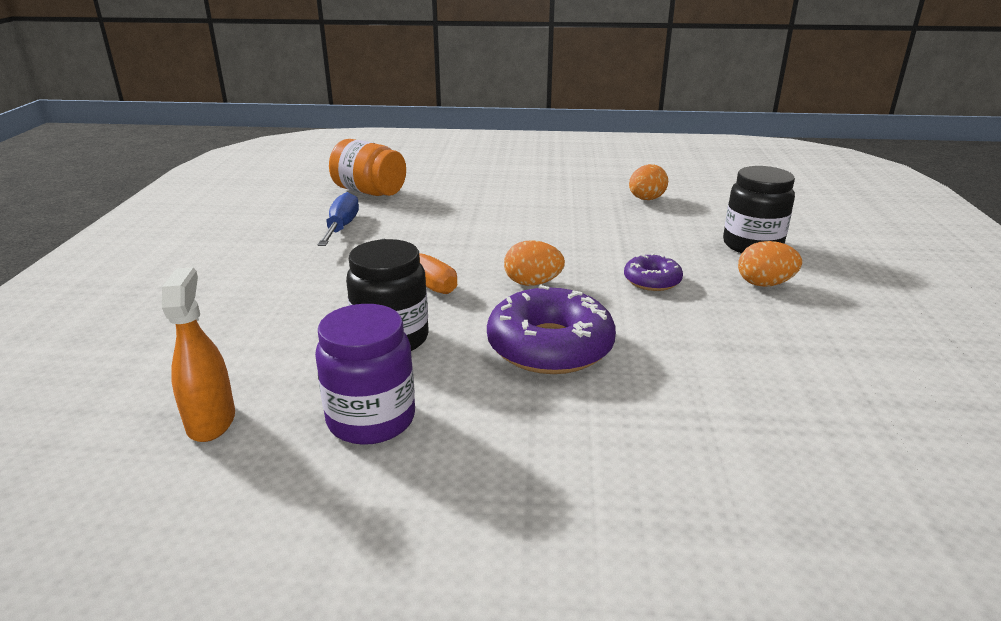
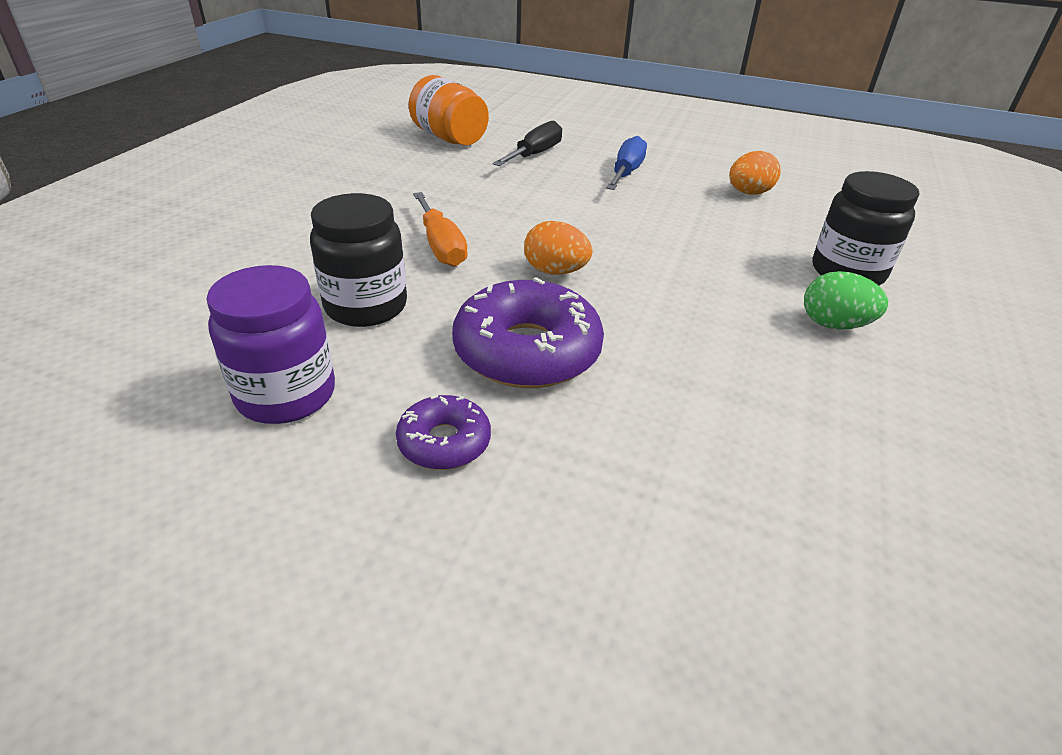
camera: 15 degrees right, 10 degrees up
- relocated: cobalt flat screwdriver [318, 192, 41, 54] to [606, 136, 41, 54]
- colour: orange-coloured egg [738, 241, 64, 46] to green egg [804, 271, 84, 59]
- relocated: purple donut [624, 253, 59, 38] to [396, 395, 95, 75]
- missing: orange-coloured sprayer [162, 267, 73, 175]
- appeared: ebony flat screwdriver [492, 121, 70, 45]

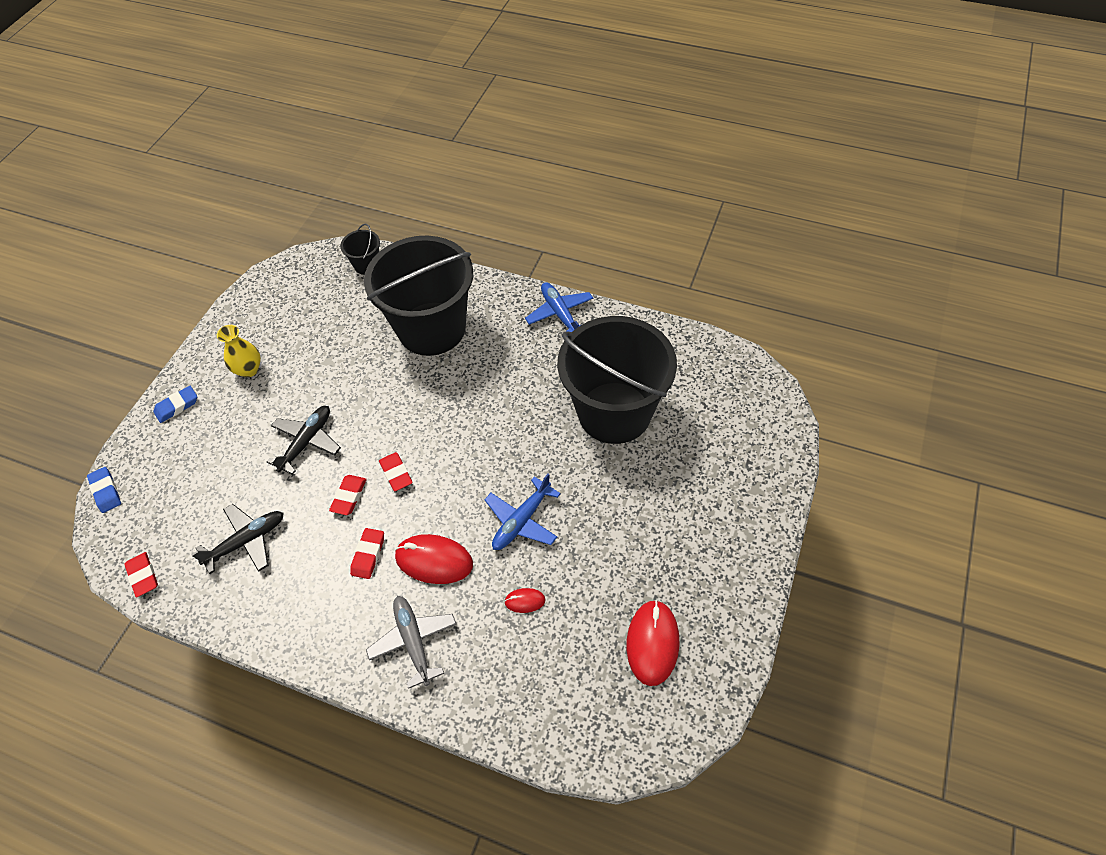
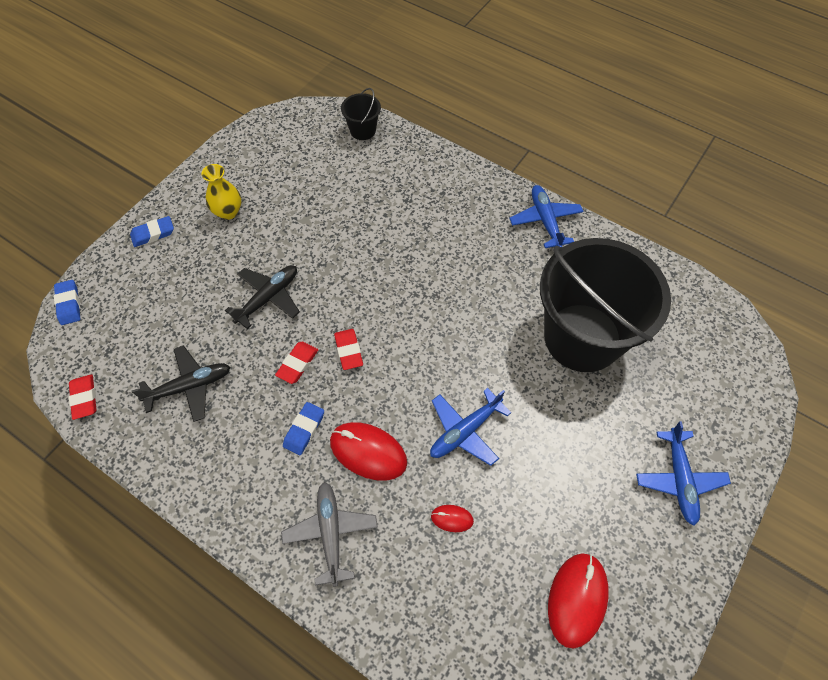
camera: 10 degrees right, 5 degrees up
- missing: ebony bucket [364, 236, 109, 120]
- colour: red gum eraser [350, 528, 34, 51] to cobalt gum eraser [283, 402, 41, 53]
- appeared: cobalt toy plane [636, 421, 95, 105]

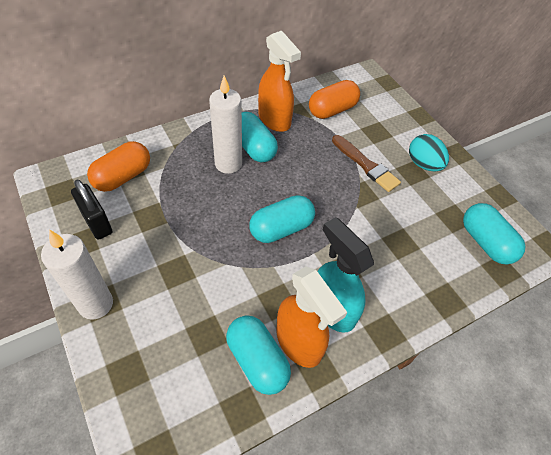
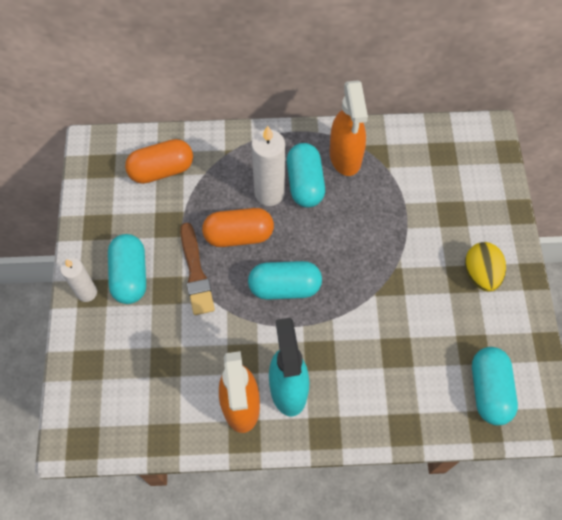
camera: 30 degrees right, 10 degrees up
- relocated: orange-coloured pill [309, 80, 51, 39] to [202, 208, 72, 39]
- colour: aqua egg [409, 134, 40, 37] to golden egg [465, 242, 41, 50]
- relocated: brown paint brush [332, 135, 69, 57] to [180, 222, 35, 93]
- missing: ebony lock [71, 180, 41, 60]
- size: pure white candle [41, 230, 72, 90] = [60, 258, 37, 44] x0.65
- relocated: aqua pill [226, 315, 65, 80] to [108, 234, 38, 70]

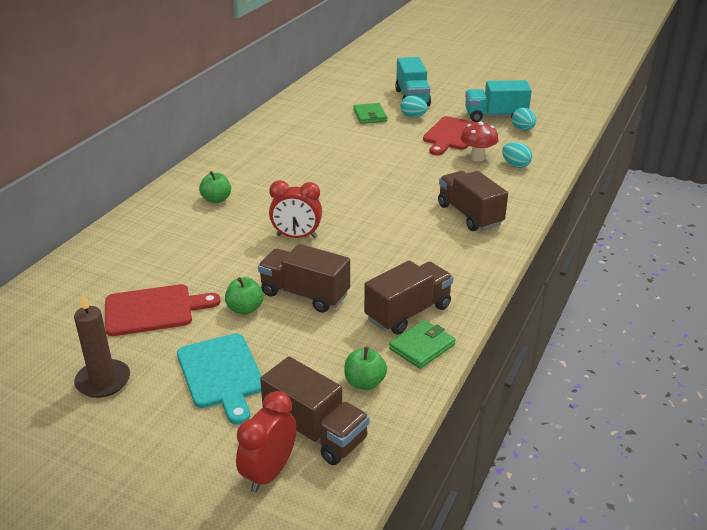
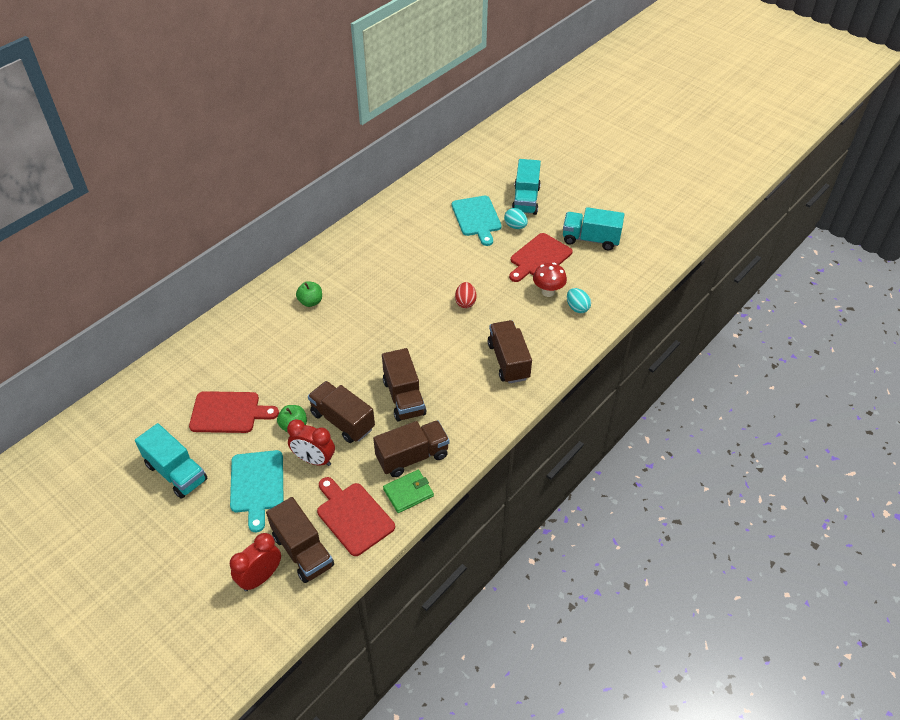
camera: 15 degrees right, 15 degrees up
- exchanged: green billfold [353, 103, 34, 21] to aqua cutting board [452, 196, 50, 50]
- missing: aqua egg [512, 107, 24, 24]
- relocated: red clock [269, 180, 53, 58] to [287, 419, 48, 47]
- exchanged: brown candle [74, 293, 56, 105] to aqua toy truck [135, 423, 72, 76]
- exchanged: green apple fruit [344, 347, 43, 43] to red cutting board [317, 477, 78, 79]
- appeared: red egg [455, 282, 21, 26]
- appeared: brown toy truck [382, 348, 45, 74]

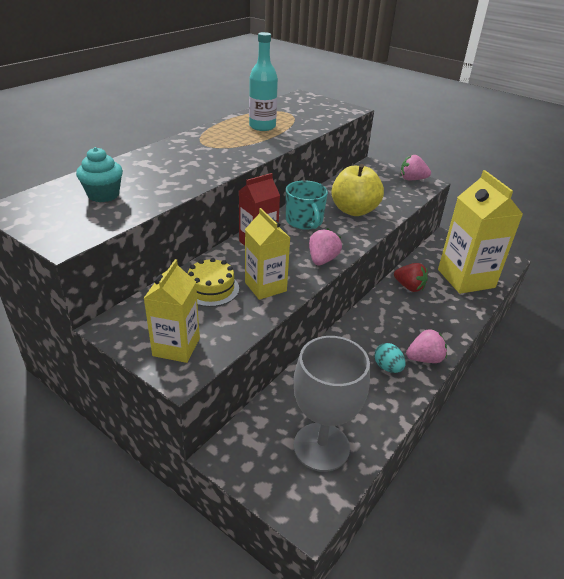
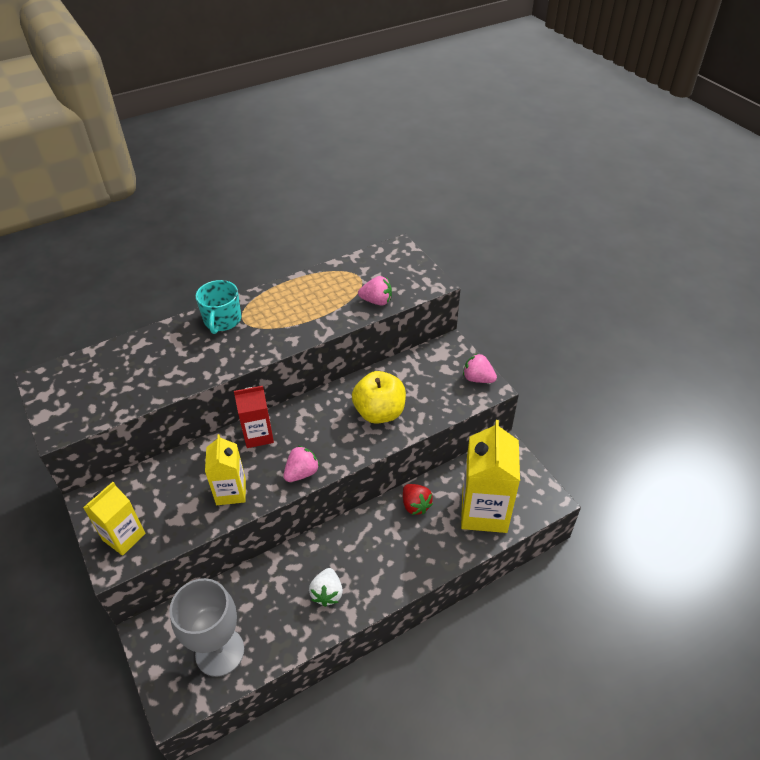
camera: 25 degrees right, 10 degrees up
- missing: aqua bottle [249, 32, 29, 99]
- missing: aqua fairy cake [76, 147, 47, 55]
- relocated: aqua tea mug [286, 180, 42, 50] to [195, 280, 46, 54]
- missing: golden gateau [188, 258, 51, 49]
- relocated: pink strawberry [406, 329, 41, 34] to [358, 276, 34, 30]
- exchanged: aqua egg [374, 343, 32, 30] to pure white strawberry [309, 568, 34, 39]

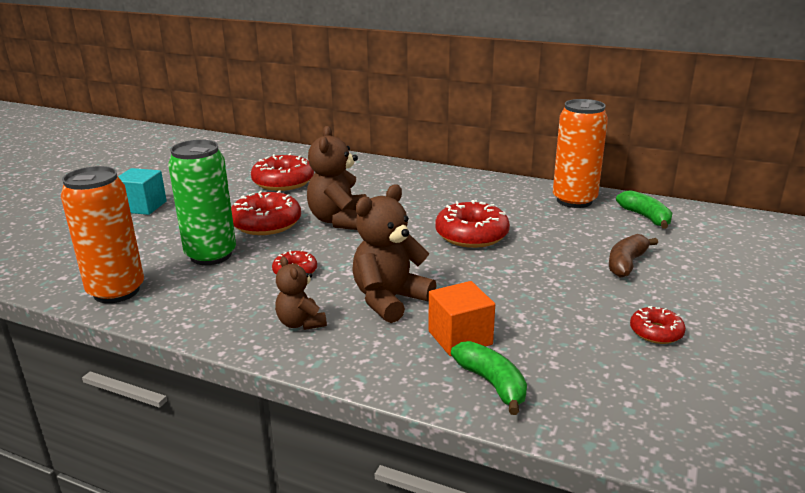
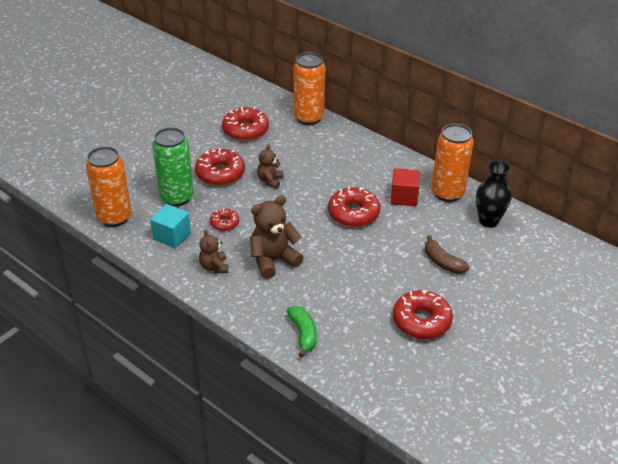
camera: 15 degrees right, 15 degrees up
- size: brown stuffed bear [307, 126, 60, 104] = [257, 144, 27, 45] x0.59
- relocated: aqua cube [118, 168, 49, 47] to [150, 204, 41, 44]
- exchanged: green toy banana [616, 190, 56, 39] to ebony vase [476, 160, 36, 68]
- spun: brown toy banana [609, 234, 49, 44] = [425, 235, 44, 39] 90 degrees counterclockwise
- missing: orange-coloured cube [428, 281, 67, 75]
- size: red donut [630, 306, 56, 38] = [393, 290, 60, 49] x1.81
- appeared: orange-coloured tin [294, 52, 31, 73]
- appeared: red cube [391, 168, 29, 38]

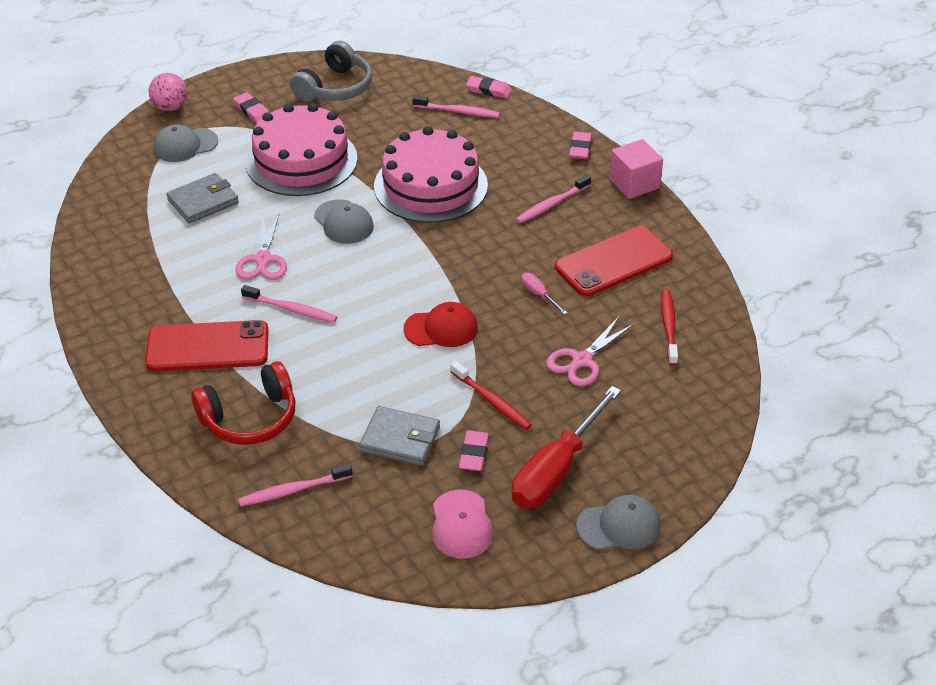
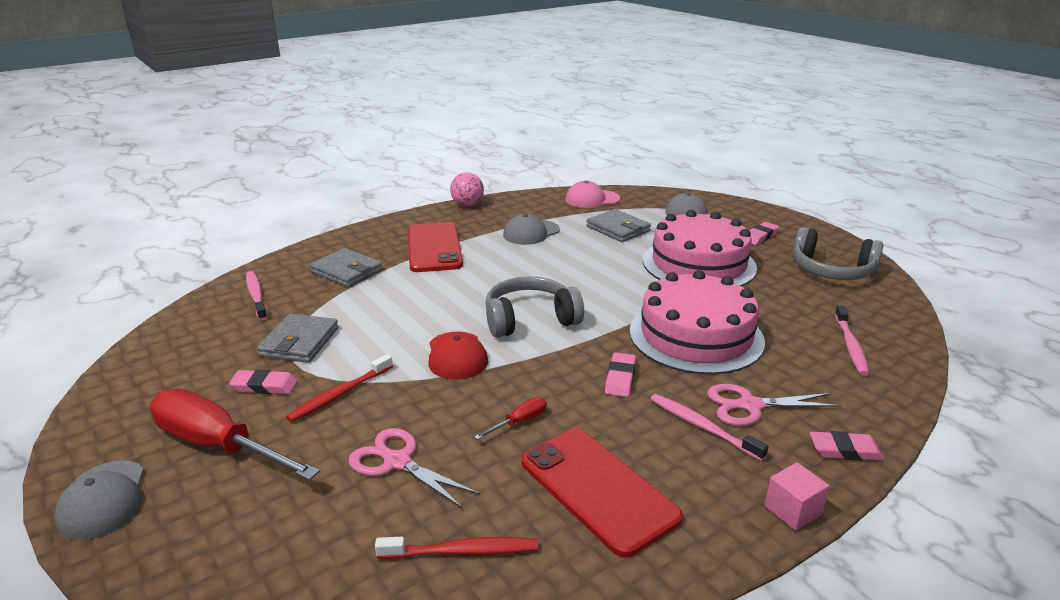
camera: 85 degrees right, 15 degrees down
- relocated: pink sphere [149, 73, 38, 38] to [450, 172, 34, 34]
- relocated: pink gum eraser [466, 76, 46, 22] to [605, 352, 31, 45]
- size: pink cube [609, 139, 54, 60] = [765, 463, 64, 68] x0.66
- relocated: ash-grey peaked cap [314, 199, 60, 45] to [503, 214, 57, 31]
- relocated: pink scissors [235, 215, 52, 65] to [707, 384, 134, 42]
- colour: pink flat screwdriver [521, 273, 46, 42] to red flat screwdriver [474, 397, 73, 43]
- missing: pink dental brush [241, 285, 96, 38]
- exchanged: red headphones [191, 361, 104, 84] to ash-grey billfold [310, 248, 73, 39]
- relocated: pink peaked cap [432, 490, 62, 69] to [565, 180, 55, 28]
- appeared: ash-grey headphones [485, 277, 99, 61]

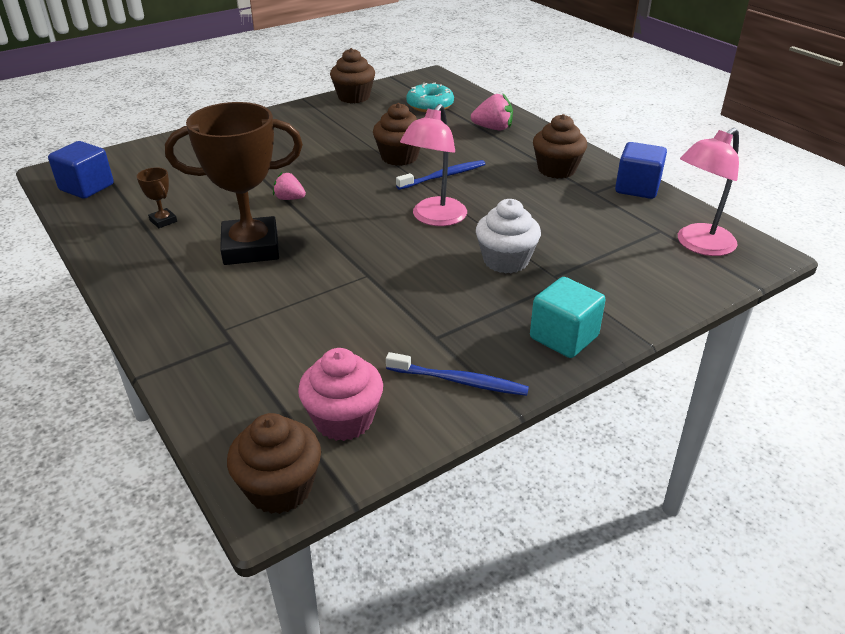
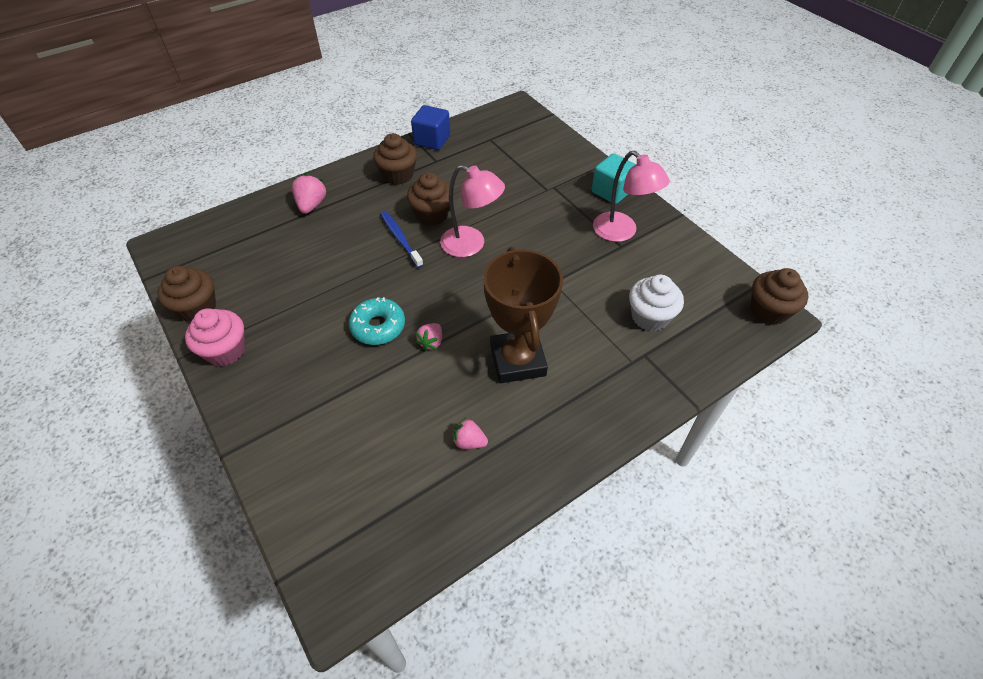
camera: 90 degrees left, 15 degrees up
- relocated: aqua donut [406, 82, 48, 30] to [349, 297, 56, 48]
- relocated: brown fairy cake [373, 103, 48, 63] to [407, 172, 47, 54]
- relocated: pink lamp [678, 128, 61, 128] to [593, 151, 77, 91]
- missing: cobalt cube [48, 141, 66, 58]
- exchanged: brown prize cup [137, 167, 40, 61] to pink strawberry [453, 418, 35, 31]
- relocated: pure white fairy cake [476, 199, 65, 75] to [629, 275, 55, 56]
- relocated: pink fairy cake [298, 348, 85, 93] to [185, 308, 60, 58]
- missing: cobalt dental brush [386, 352, 143, 44]

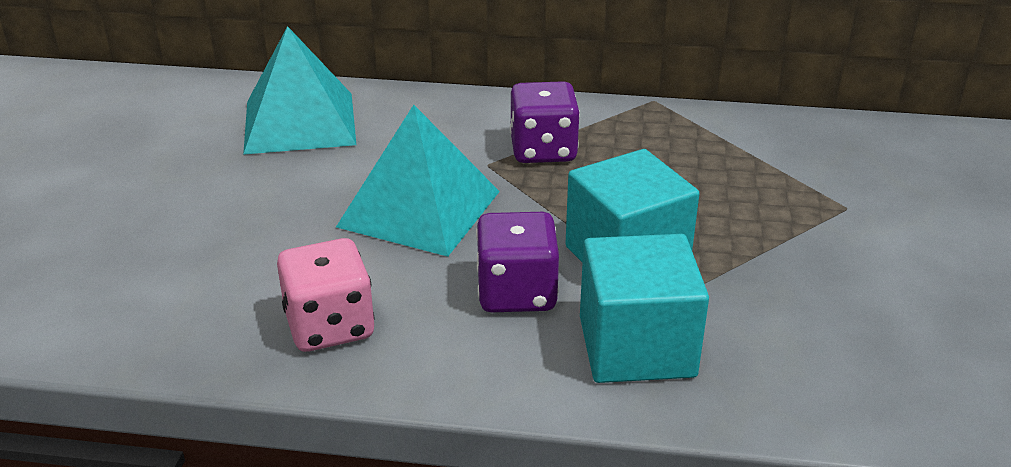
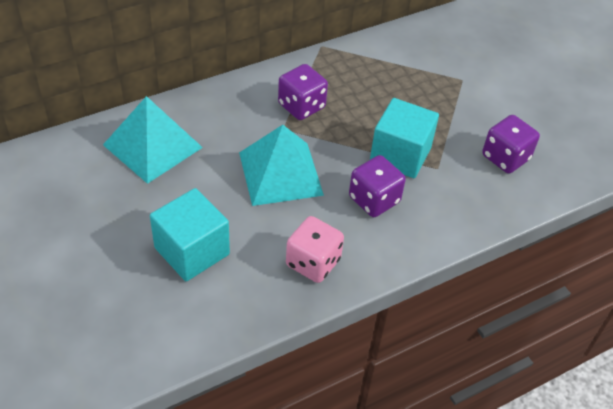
camera: 40 degrees left, 15 degrees up
- relocated: aqua cube [580, 234, 129, 149] to [150, 188, 80, 93]
- appeared: purple dice [482, 115, 58, 59]

